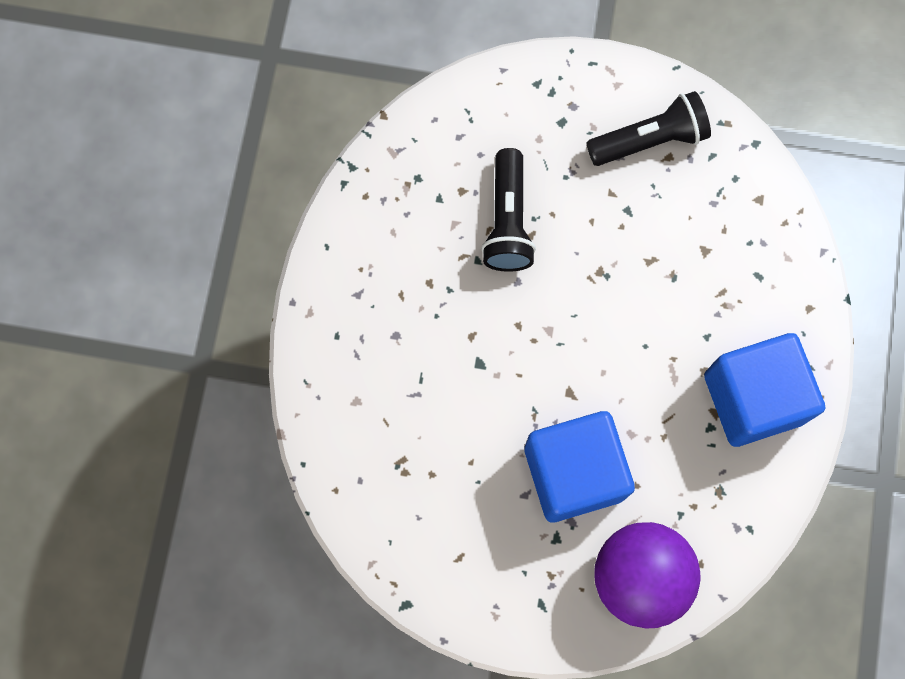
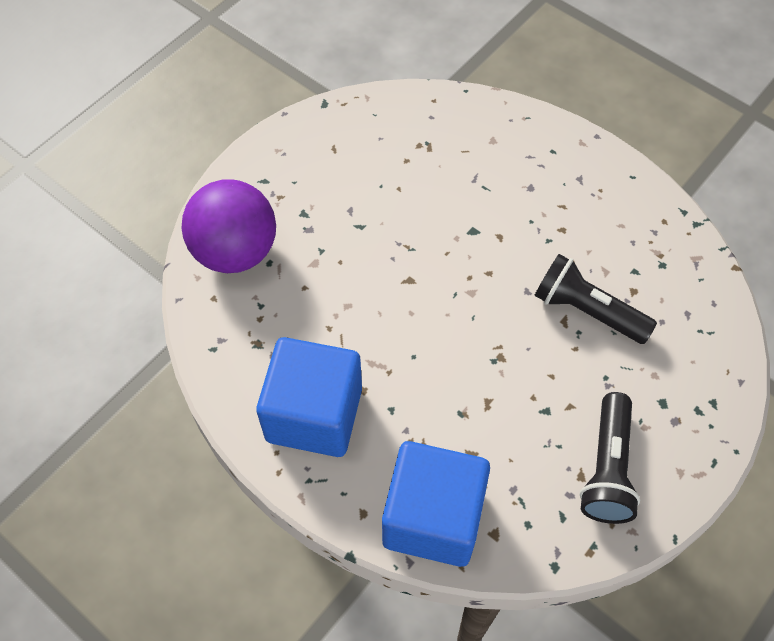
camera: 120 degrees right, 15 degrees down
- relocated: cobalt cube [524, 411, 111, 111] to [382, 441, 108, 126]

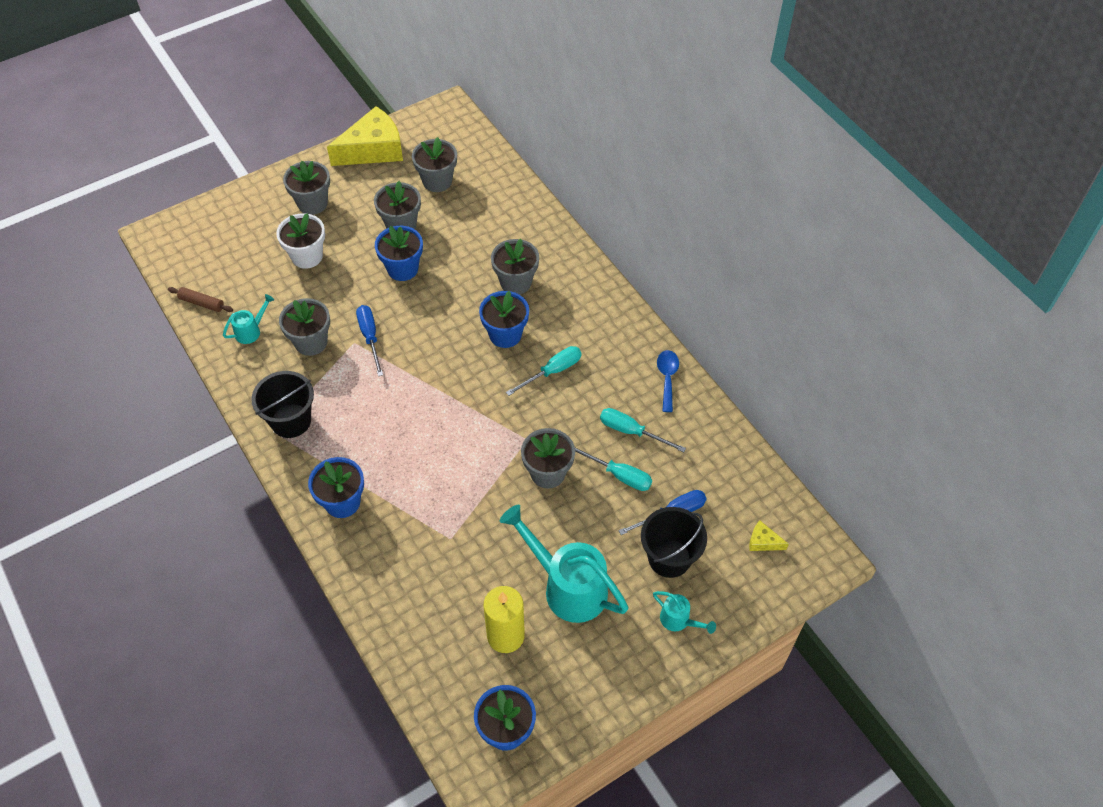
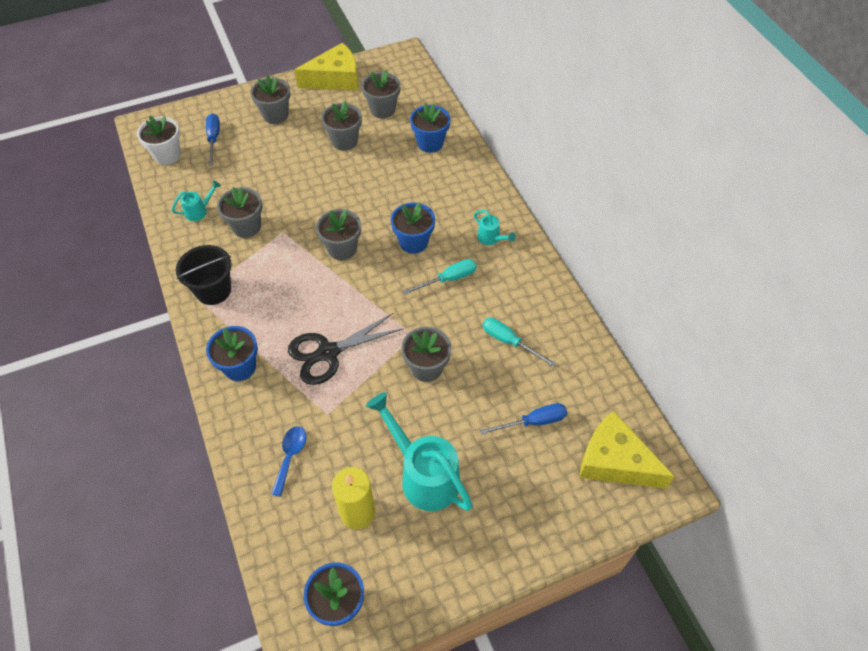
camera: 10 degrees right, 0 degrees up
- relocated: pure white potted plant [276, 213, 49, 56] to [137, 116, 44, 49]
- relocated: cobalt potted plant [375, 226, 48, 55] to [410, 103, 41, 50]
- relocated: ash-grey potted plant [491, 239, 48, 55] to [316, 209, 45, 51]
- missing: brown rolling pin [168, 287, 65, 25]
- relocated: cobalt flat screwdriver [356, 305, 27, 71] to [206, 113, 14, 53]
- relocated: cobalt tablespoon [657, 350, 22, 62] to [271, 426, 35, 71]
- missing: aqua flat screwdriver [575, 448, 77, 43]
- missing: ebony bucket [641, 507, 66, 71]
- size: golden cheese [749, 521, 40, 30] = [580, 411, 95, 78] x2.42
- relocated: aqua watering can [653, 591, 63, 43] to [474, 210, 42, 35]
- appeared: ebony scissors [288, 313, 116, 72]

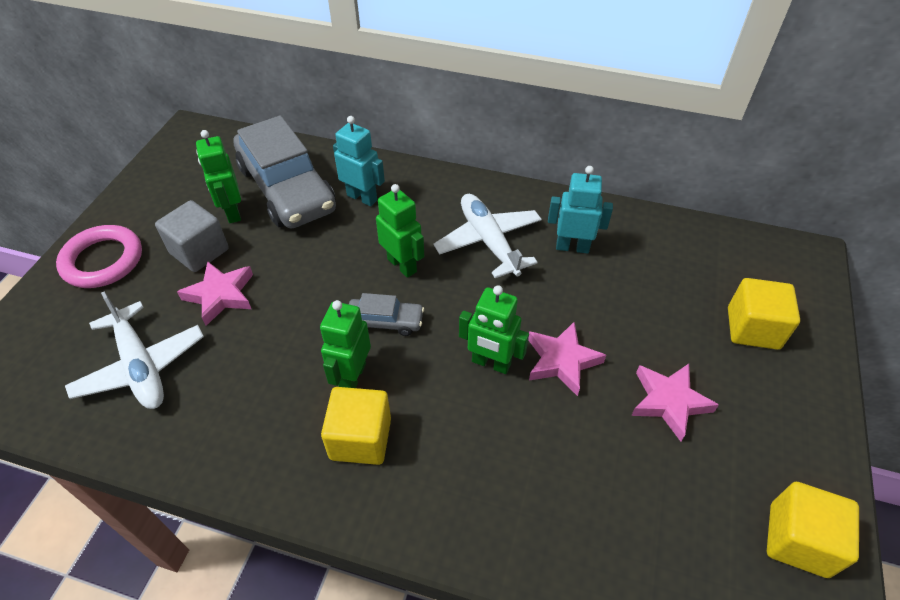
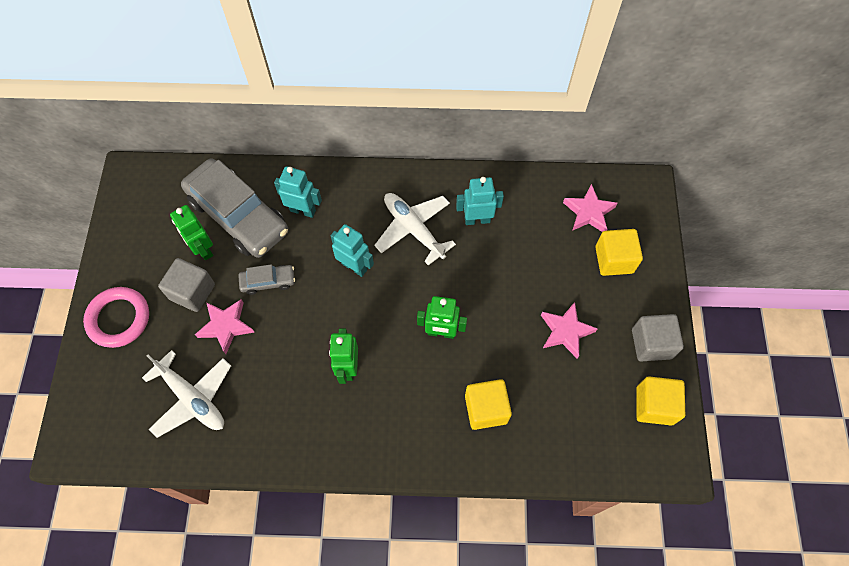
camera: 15 degrees left, 15 degrees up
- colour: green toy robot [376, 184, 48, 94] to aqua toy robot [331, 224, 43, 53]
- relocated: ash-grey toy car [349, 293, 75, 43] to [239, 264, 56, 31]
- relocated: pink star [528, 321, 78, 75] to [563, 184, 54, 48]
- relocated: golden cube [321, 387, 70, 78] to [465, 379, 47, 51]
- appeared: ash-grey cube [632, 314, 52, 47]

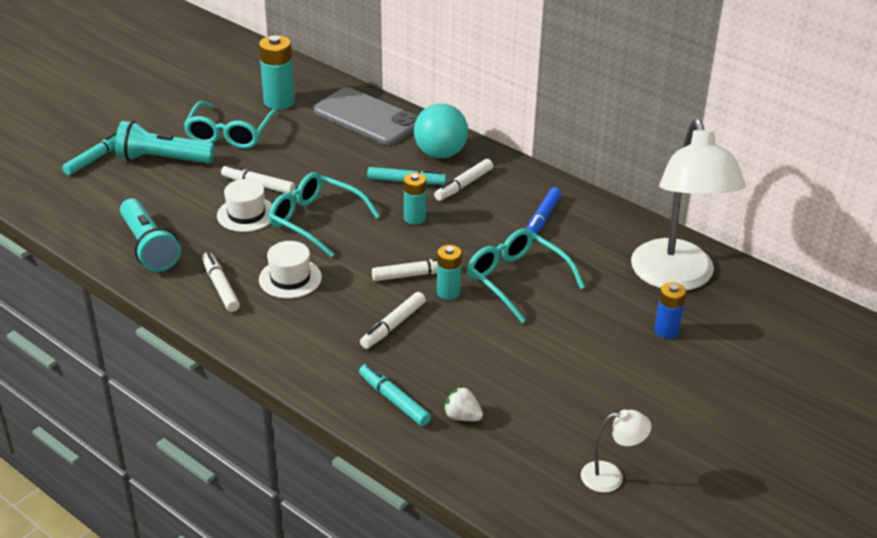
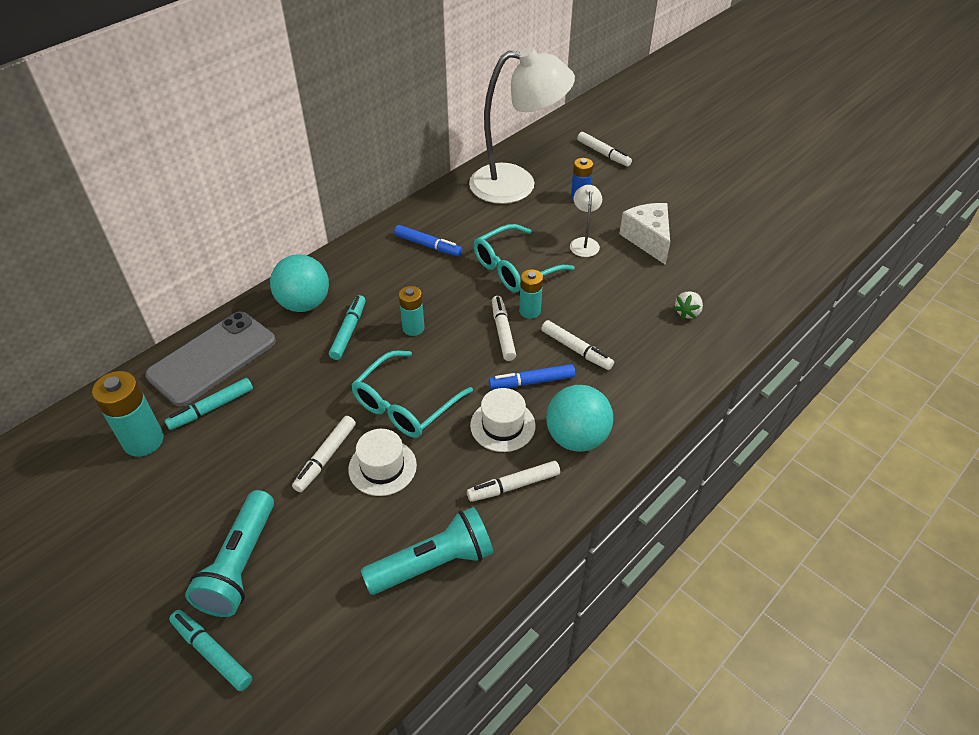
camera: 85 degrees left, 10 degrees up
- missing: aqua spectacles [184, 101, 94, 48]
- relocated: pure white marker pen [434, 159, 59, 42] to [577, 132, 55, 35]
- relocated: aqua marker pen [359, 364, 72, 62] to [165, 378, 88, 52]
- relocated: pure white lamp [581, 410, 70, 83] to [570, 185, 32, 72]
- appeared: pure white cheese [620, 203, 50, 62]
- appeared: cobalt marker pen [489, 364, 86, 25]
- appeared: aqua sphere [546, 385, 67, 67]

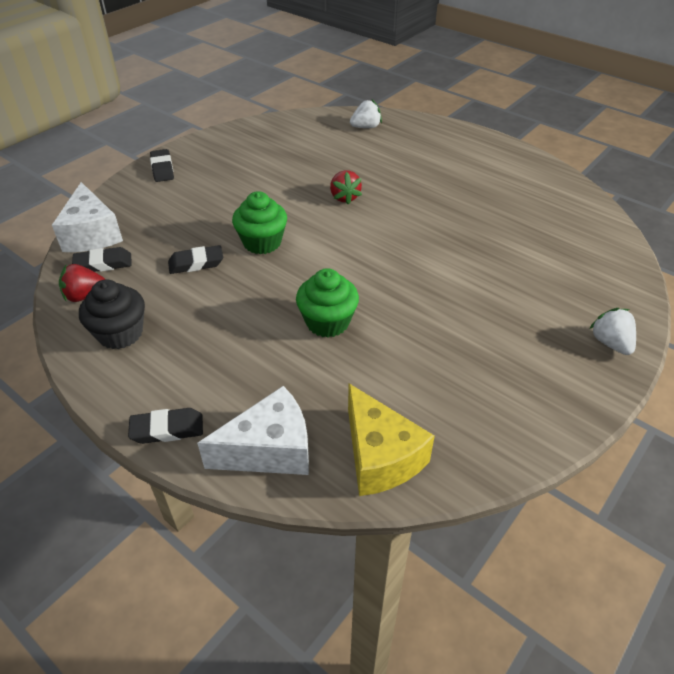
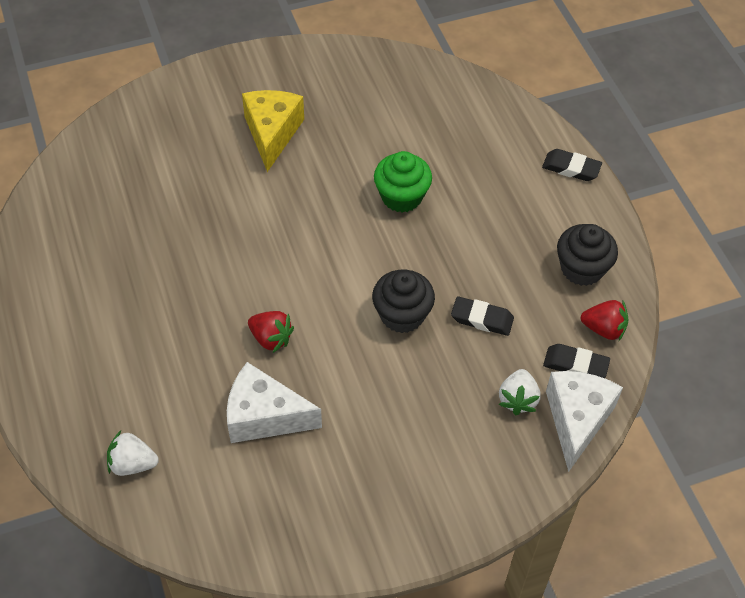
camera: 150 degrees left, 10 degrees up
- missing: ebony gum eraser [150, 149, 24, 33]
- spun: red strawberry [330, 170, 32, 35] = [248, 311, 46, 42] 105 degrees clockwise
- colour: green fairy cake [232, 191, 55, 63] to ebony fairy cake [372, 270, 63, 63]
- relocated: pure white strawberry [589, 308, 47, 47] to [498, 369, 43, 46]
- relocated: golden cheese [348, 384, 87, 112] to [242, 90, 62, 82]
- relocated: pure white cheese [197, 386, 112, 89] to [227, 362, 95, 81]

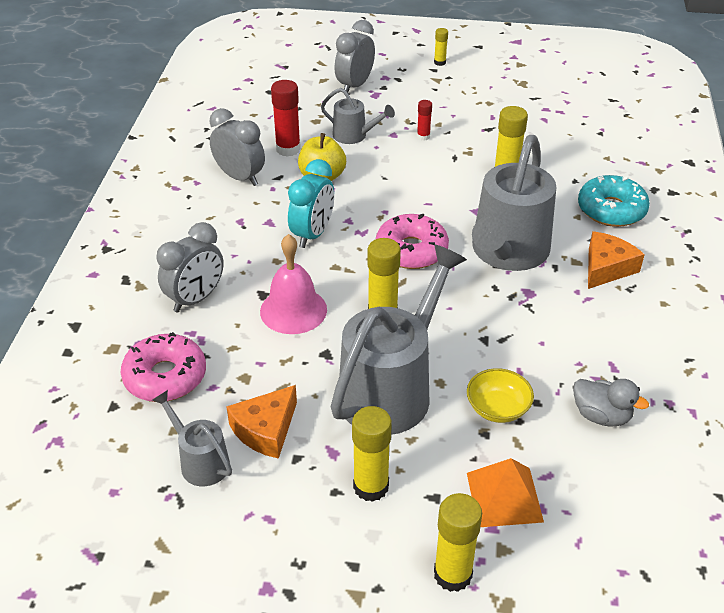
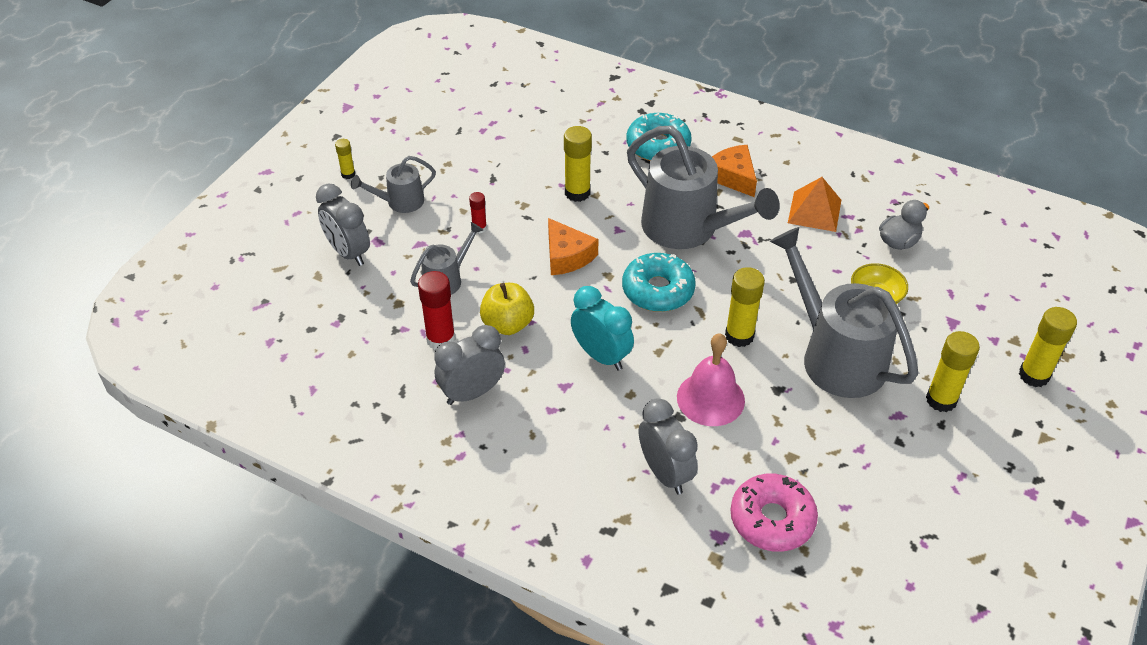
camera: 70 degrees left, 5 degrees up
- colour: pink donut [376, 214, 73, 55] to aqua donut [622, 253, 74, 59]
- relocated: orange-coloured cheese [226, 385, 71, 74] to [548, 218, 51, 57]
- relocated: ash-grey watering can [152, 390, 80, 96] to [351, 156, 85, 57]
- relocated: orange-coloured pyramid [467, 458, 77, 69] to [788, 177, 53, 55]

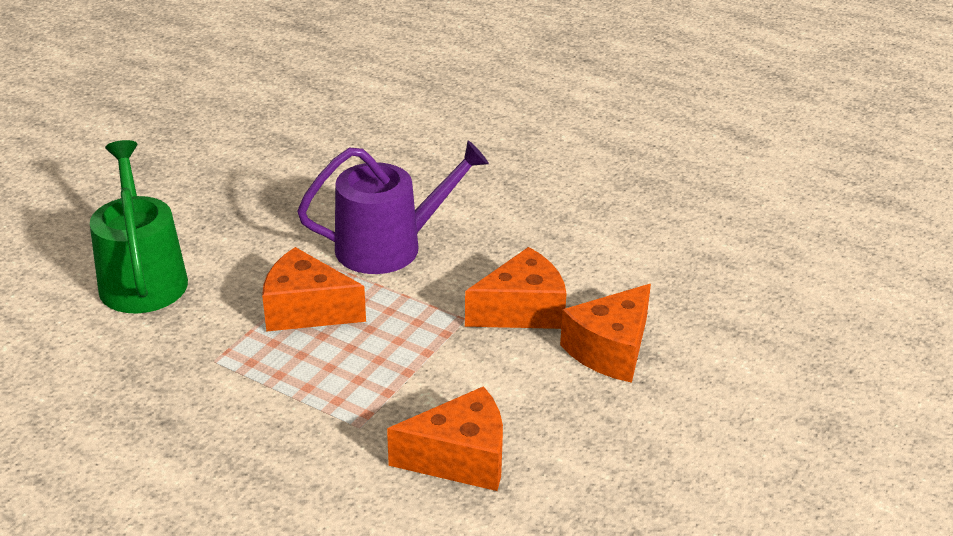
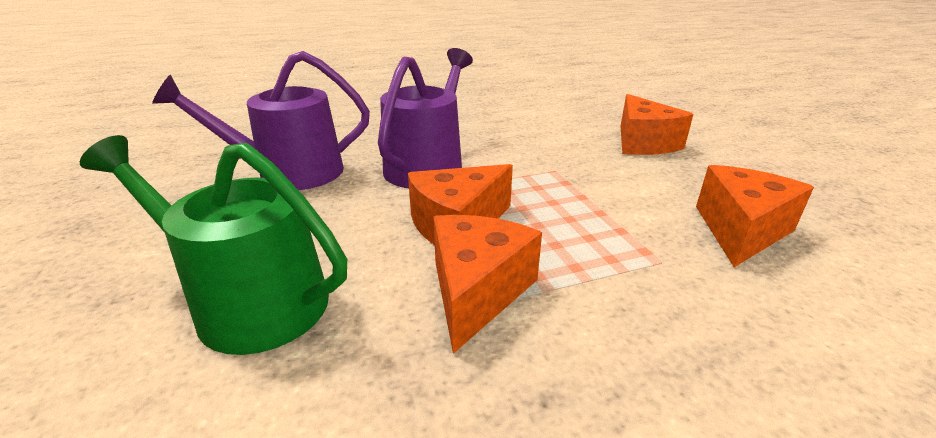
camera: 50 degrees left, 5 degrees down
- relocated: orange-coloured cheese [465, 247, 102, 82] to [433, 215, 109, 139]
- appeared: purple watering can [152, 51, 218, 139]

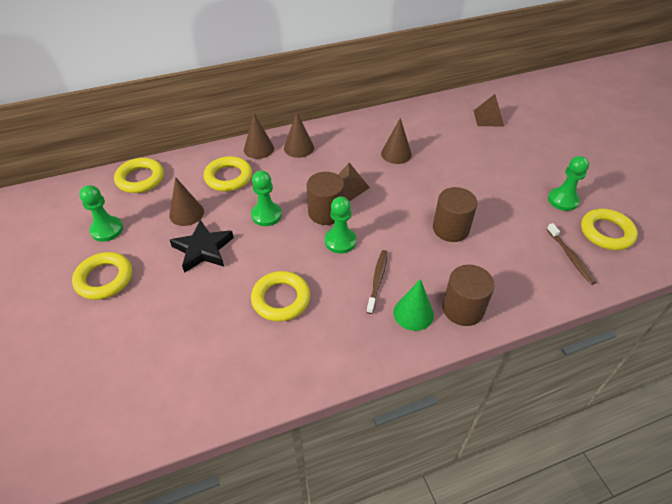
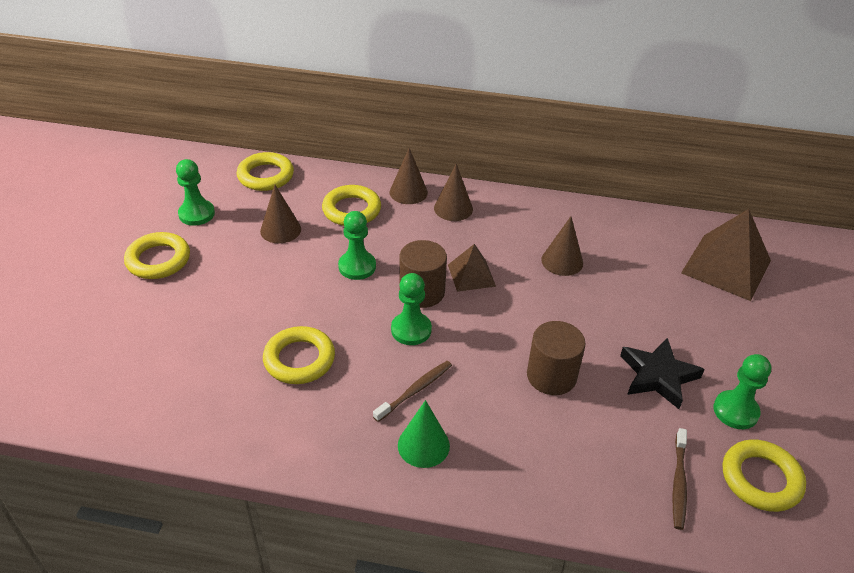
camera: 30 degrees right, 5 degrees down
- size: brown pyramid [474, 94, 30, 33] = [681, 209, 90, 92] x1.80
- relocated: ebony star [170, 220, 64, 53] to [620, 338, 85, 71]
- missing: brown cylinder [442, 265, 53, 61]

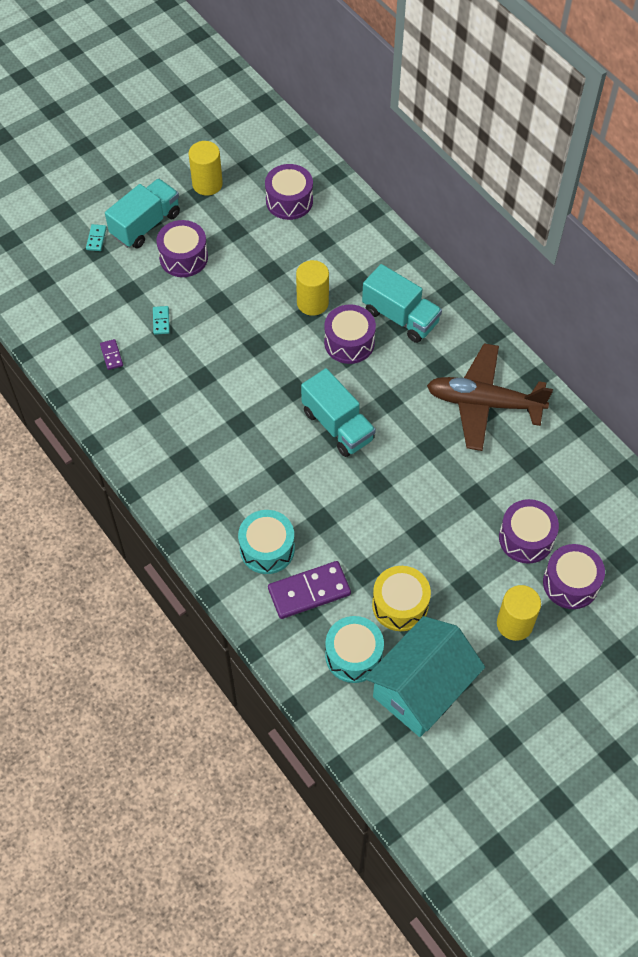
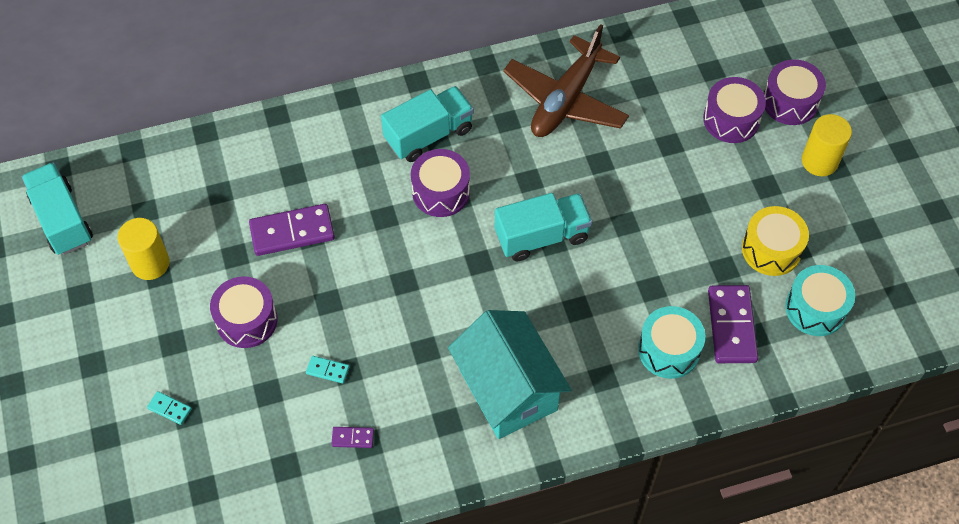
camera: 70 degrees left, 0 degrees up
- missing: purple toy drum [265, 164, 48, 56]
- relocated: aqua toy truck [105, 179, 75, 69] to [22, 162, 71, 93]
- missing: golden cylinder [296, 260, 33, 56]
- relocated: aqua house [365, 616, 120, 121] to [448, 310, 123, 129]
- appeared: purple domino [249, 204, 86, 52]

